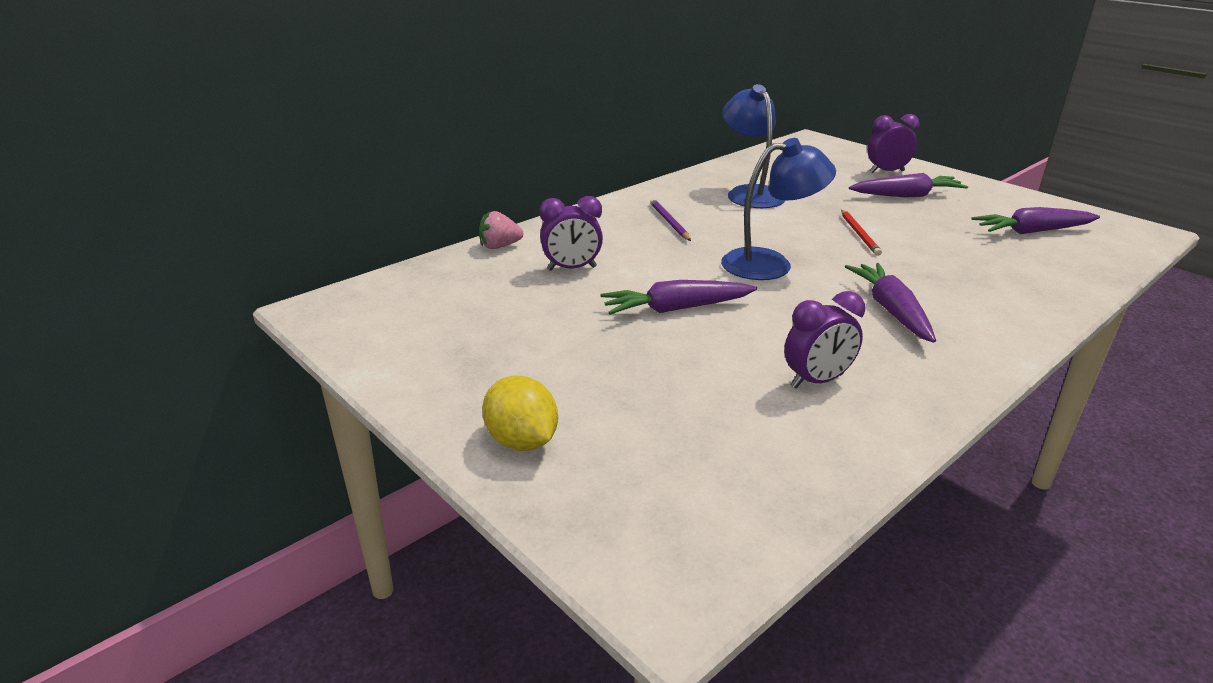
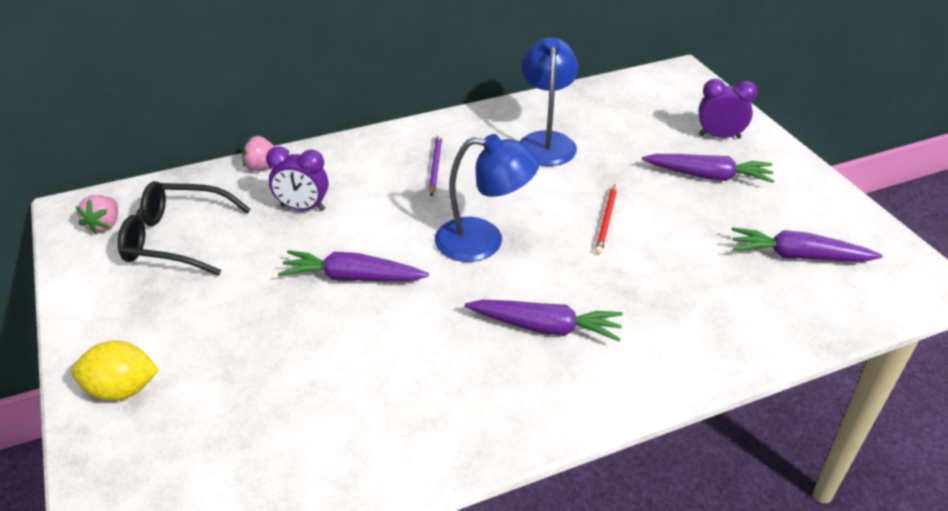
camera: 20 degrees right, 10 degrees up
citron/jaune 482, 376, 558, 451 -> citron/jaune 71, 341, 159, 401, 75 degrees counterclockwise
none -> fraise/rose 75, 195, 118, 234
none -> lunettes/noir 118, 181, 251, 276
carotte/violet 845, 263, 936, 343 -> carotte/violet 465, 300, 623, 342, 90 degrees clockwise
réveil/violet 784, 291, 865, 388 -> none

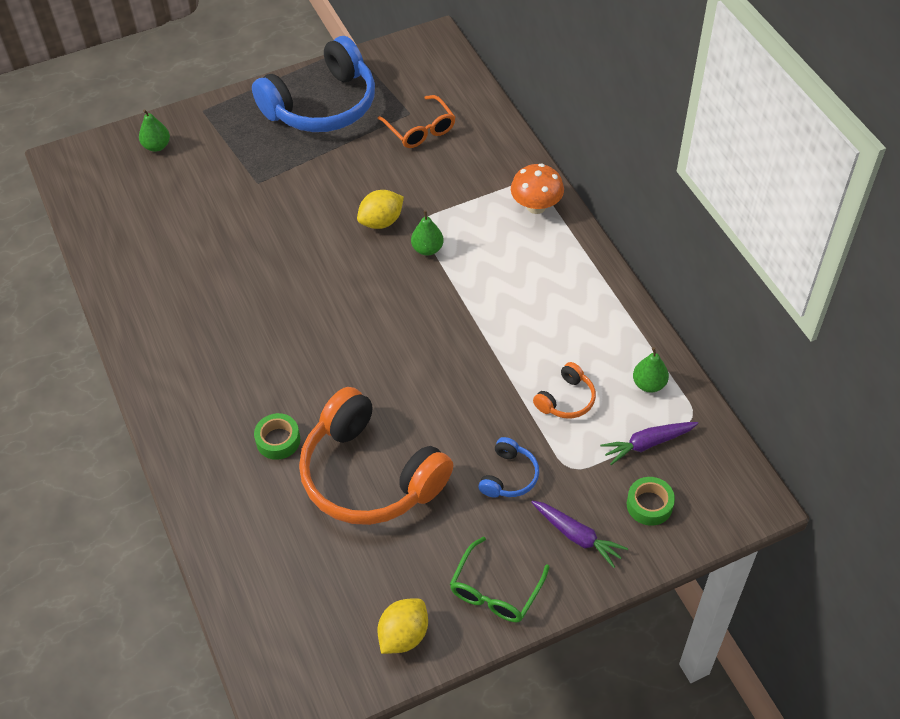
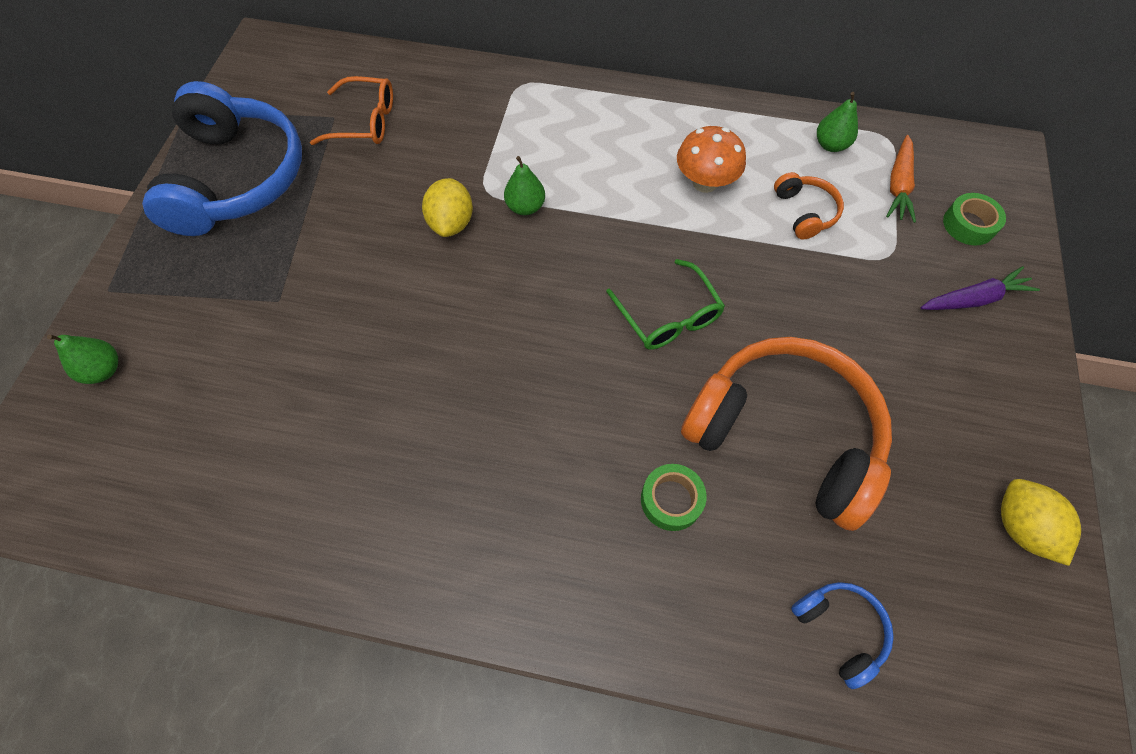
camera: 55 degrees left, 10 degrees up
lunettes/vert 450, 536, 549, 622 -> lunettes/vert 606, 259, 725, 350, relocated
champignon/orange 511, 164, 564, 214 -> champignon/orange 677, 126, 746, 193, relocated
casque audio/orange 299, 387, 453, 525 -> casque audio/orange 681, 337, 892, 531, 135 degrees counterclockwise
casque audio/bleu 478, 437, 539, 498 -> casque audio/bleu 791, 582, 894, 689, relocated
carotte/violet 600, 422, 698, 465 -> carotte/orange 886, 135, 916, 223

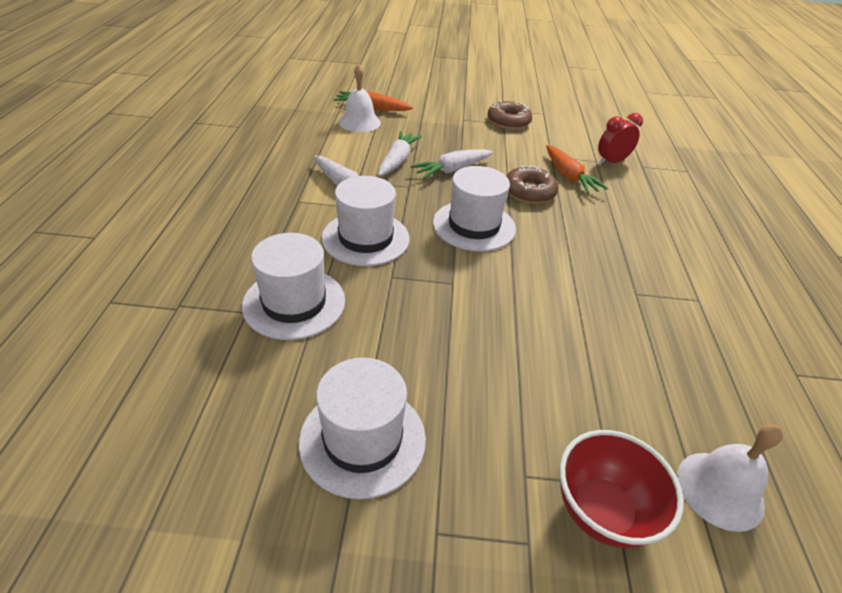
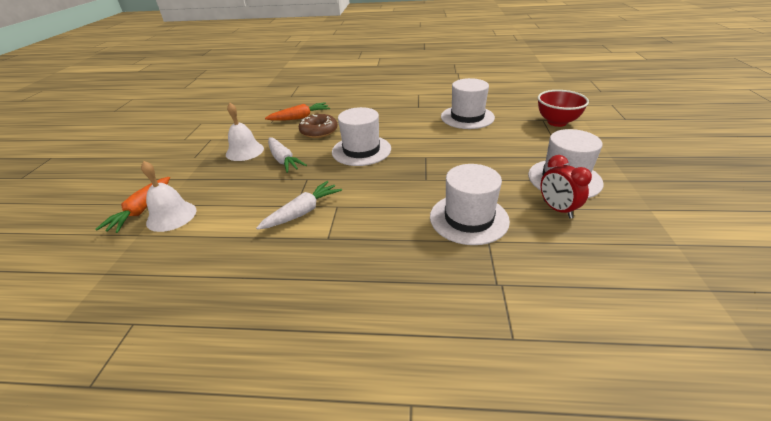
camera: 85 degrees left, 5 degrees down
cloche/blanc 677, 424, 783, 532 -> cloche/blanc 226, 103, 264, 161, relocated
chapeau/blanc 322, 176, 410, 266 -> chapeau/blanc 441, 78, 495, 129, relocated
réveil/rouge 598, 113, 643, 165 -> réveil/rouge 540, 155, 592, 219, relocated
carotte/blanc 378, 131, 422, 176 -> none
beignet/marron 488, 101, 532, 130 -> none

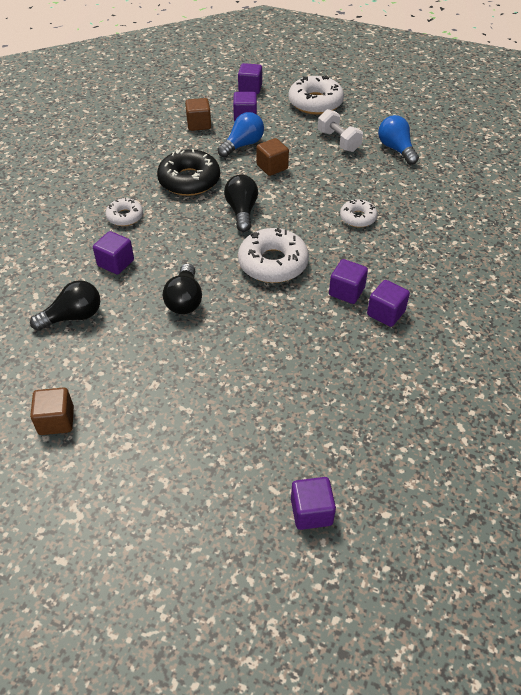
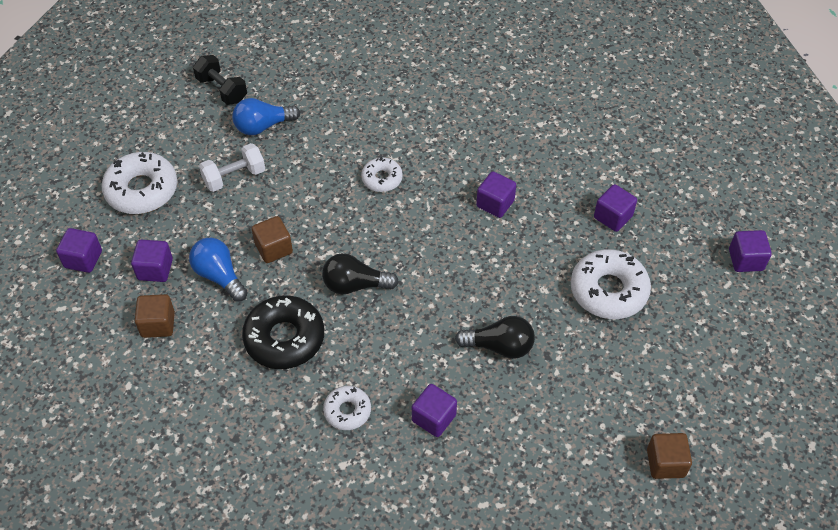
camera: 85 degrees left, 5 degrees up
none -> haltère/noir 193, 55, 247, 105
beignet/blanc 238, 228, 309, 283 -> beignet/blanc 571, 249, 651, 319, relocated
cube/violet 367, 280, 410, 327 -> cube/violet 594, 184, 637, 232, relocated
ampoule/noir 30, 280, 100, 331 -> none

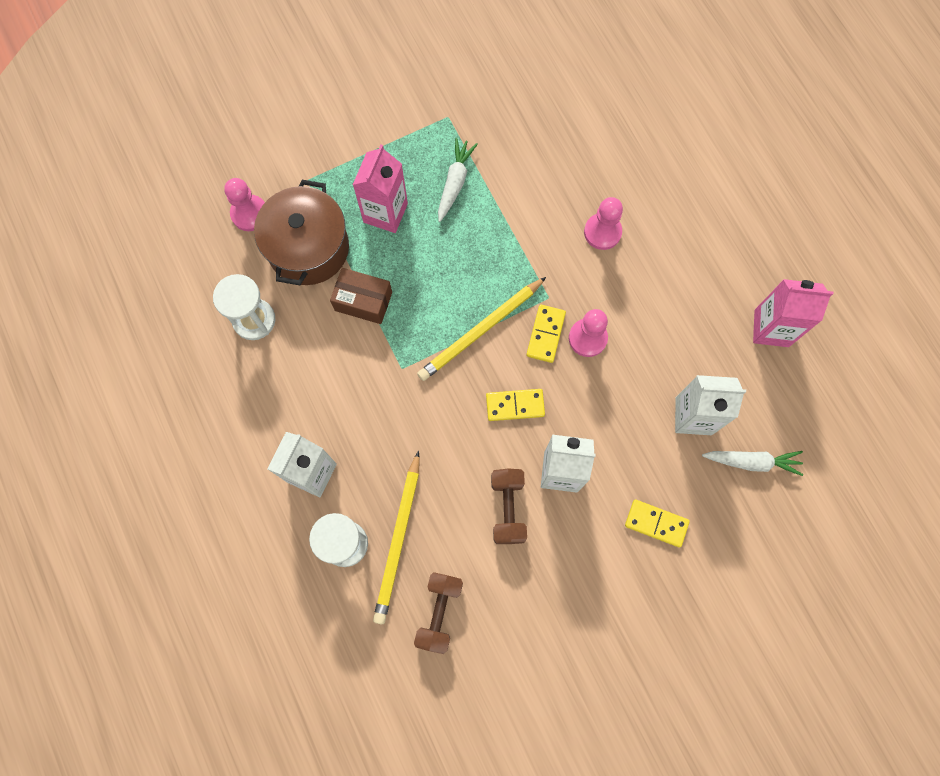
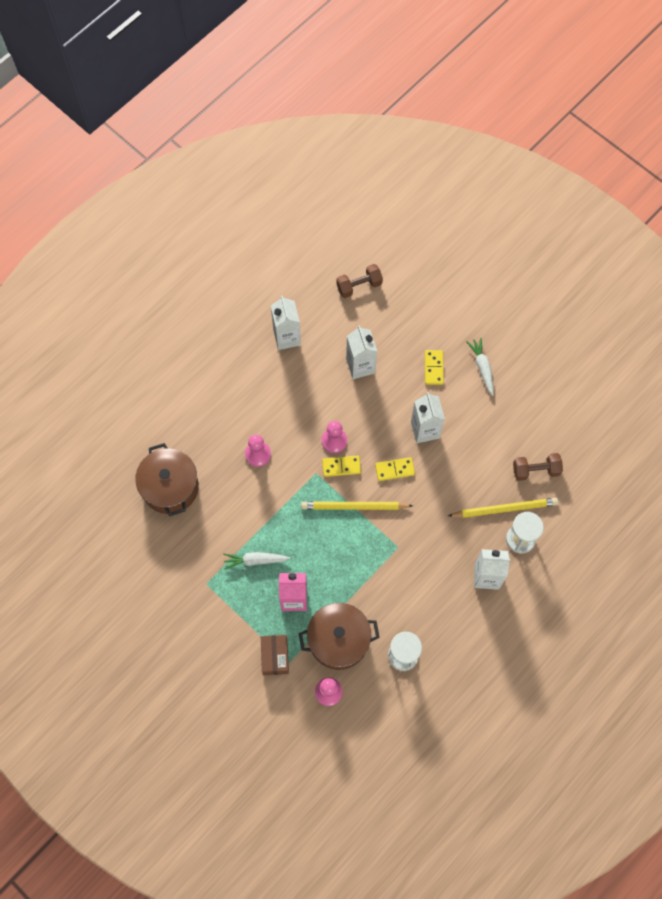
camera: 110 degrees left, 5 degrees down
none -> marmite/marron 135, 443, 199, 516
boîte/marron 330, 268, 392, 324 -> boîte/marron 261, 635, 289, 675, relocated
brique de lait/rose 753, 279, 833, 347 -> brique de lait/blanc 271, 296, 301, 350
crayon/jaune 417, 277, 546, 381 -> crayon/jaune 301, 502, 413, 510, 150 degrees clockwise
haltère/marron 491, 469, 527, 544 -> haltère/marron 336, 264, 383, 298, relocated
domino/jaune 486, 389, 545, 421 -> domino/jaune 375, 457, 415, 481, 75 degrees counterclockwise
carotte/blanc 702, 451, 803, 476 -> carotte/blanc 466, 337, 494, 396, relocated

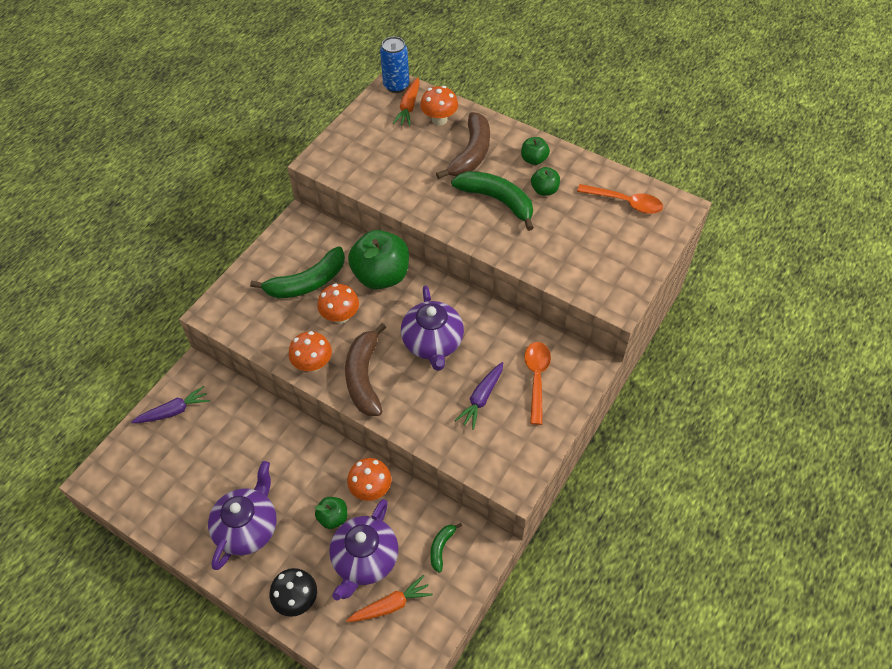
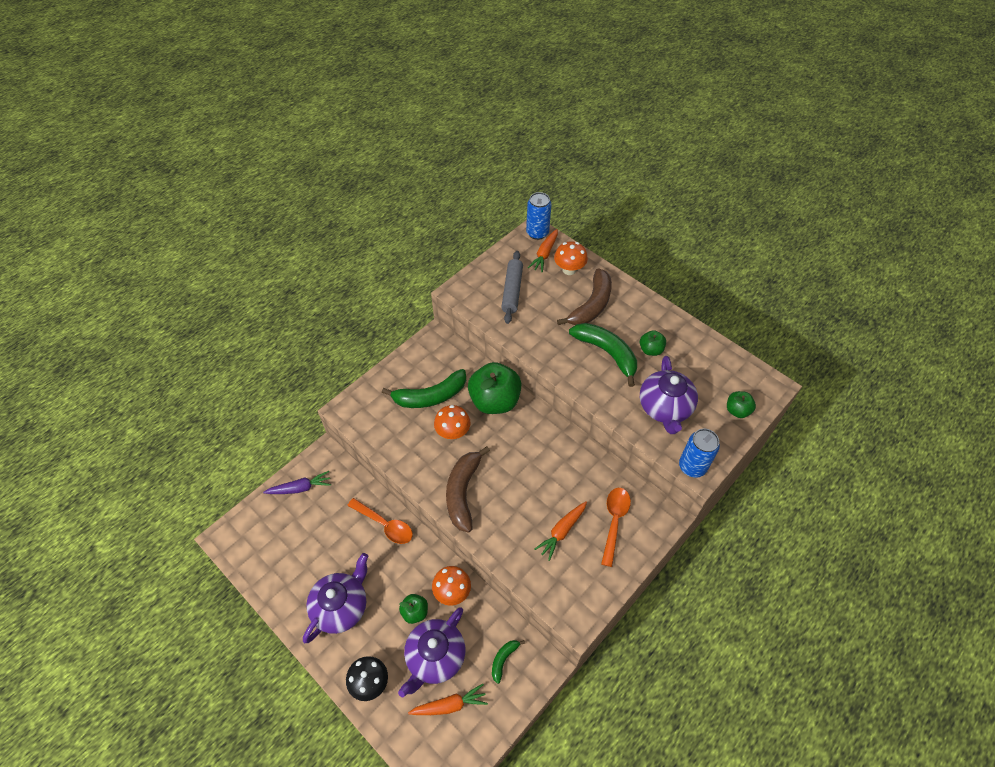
camera: 10 degrees right, 0 degrees up
cuillère/orange 577, 184, 663, 214 -> cuillère/orange 347, 498, 413, 544, relocated
none -> rouleau à pâtisserie/gris 501, 251, 523, 324
carotte/violet 455, 362, 503, 430 -> carotte/orange 535, 502, 587, 561
théière/violet 401, 285, 464, 371 -> théière/violet 640, 356, 698, 434, relocated
none -> canette/bleu 679, 429, 720, 478
pomme/vert 521, 137, 550, 165 -> pomme/vert 727, 391, 756, 418, relocated
champignon/orange 289, 331, 332, 372 -> none

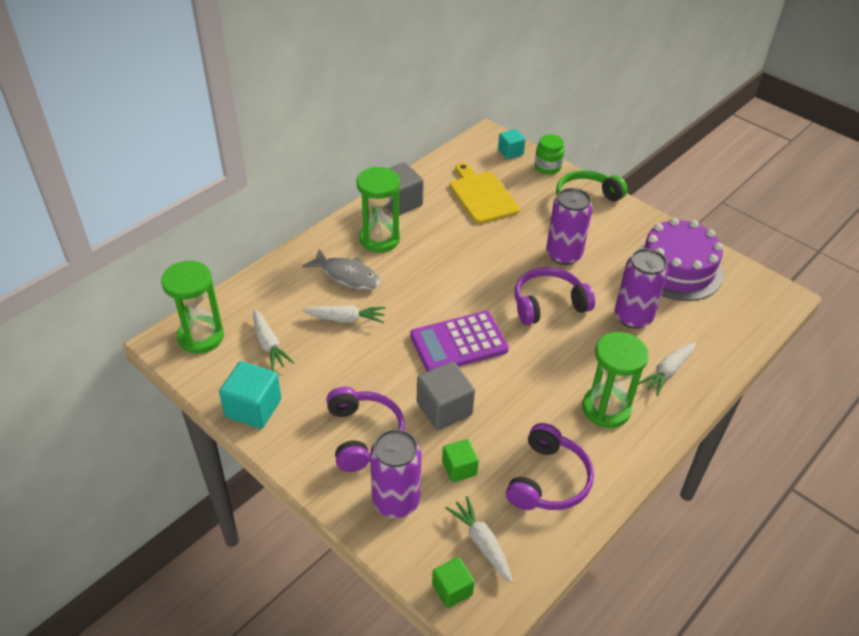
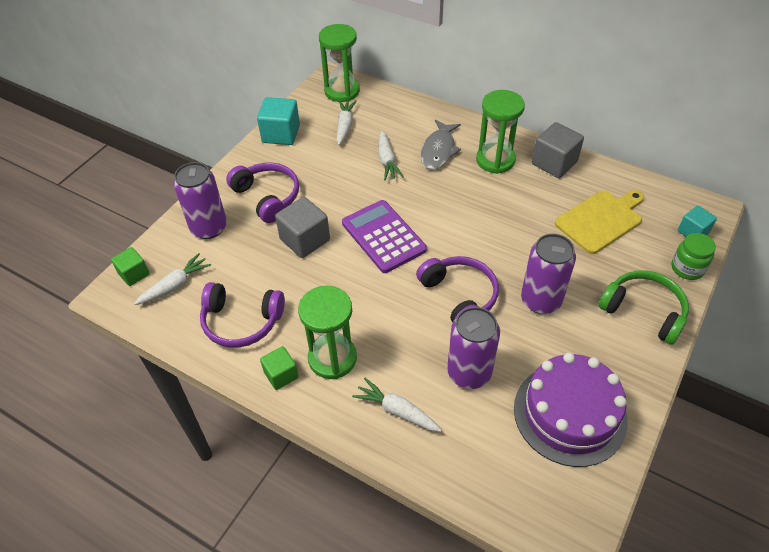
camera: 80 degrees right, 5 degrees up
casque audio/violet 326, 387, 405, 472 -> casque audio/violet 226, 162, 299, 223, 105 degrees counterclockwise
cube/vert 442, 439, 479, 483 -> cube/vert 260, 346, 299, 390, relocated
carotte/blanc 253, 309, 294, 371 -> carotte/blanc 336, 100, 357, 145, 135 degrees clockwise

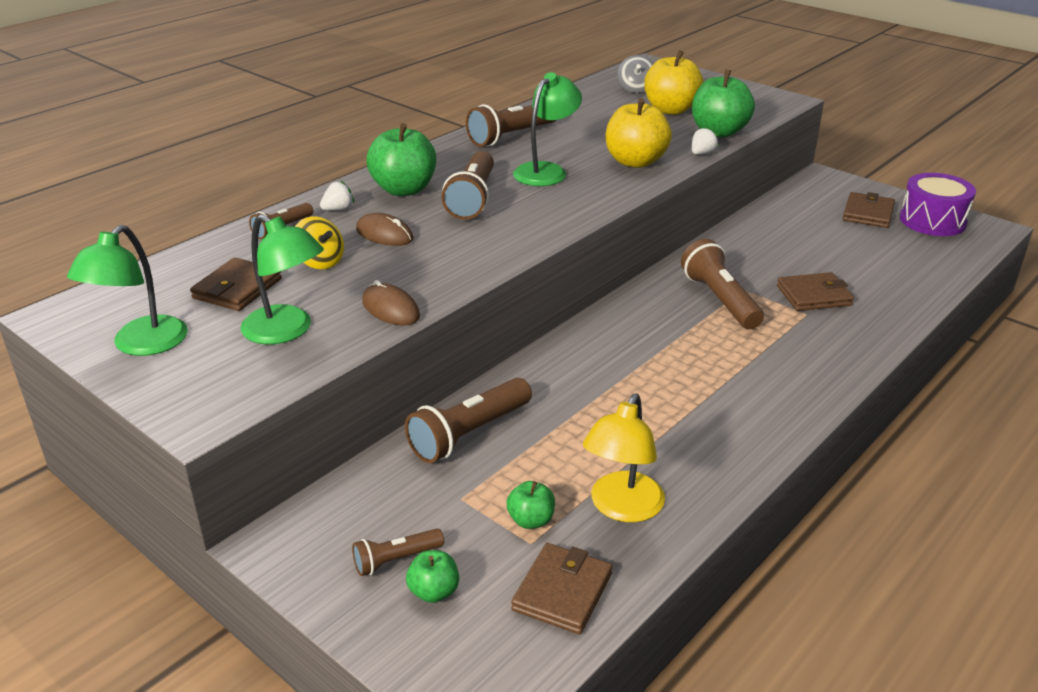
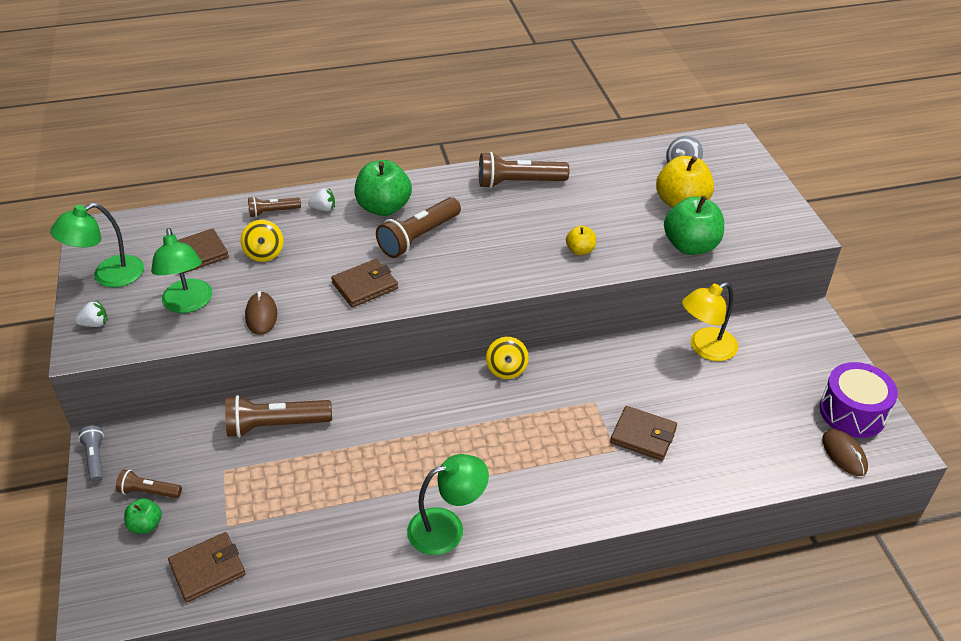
camera: 35 degrees right, 10 degrees up
fraise/blanc 692, 127, 718, 155 -> fraise/blanc 75, 301, 108, 327, relocated
none -> lampe de poche/gris 78, 425, 104, 483
portefeuille/marron 843, 192, 895, 228 -> portefeuille/marron 331, 259, 398, 307, relocated
lampe/vert 513, 72, 582, 186 -> lampe/vert 407, 454, 489, 555, relocated
none -> toupie/jaune 486, 337, 529, 379
pomme/jaune 606, 98, 672, 168 -> pomme/jaune 566, 226, 596, 255, x0.51
lampe/jaune 583, 393, 665, 522 -> lampe/jaune 682, 282, 738, 361, relocated
souris/marron 356, 213, 413, 246 -> souris/marron 822, 429, 868, 476, relocated
pomme/vert 507, 481, 555, 529 -> none
lampe de poche/marron 681, 239, 764, 329 -> none

